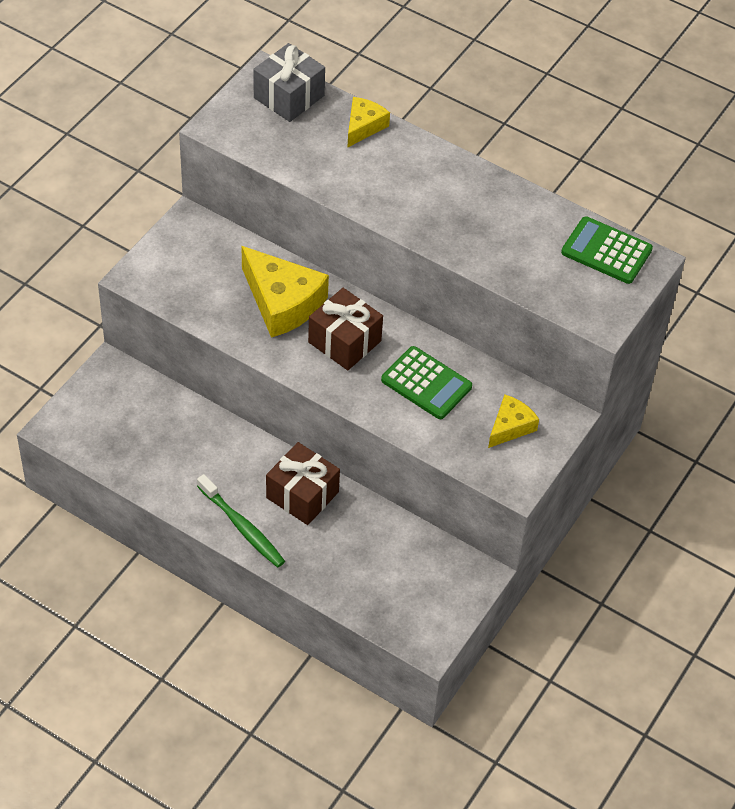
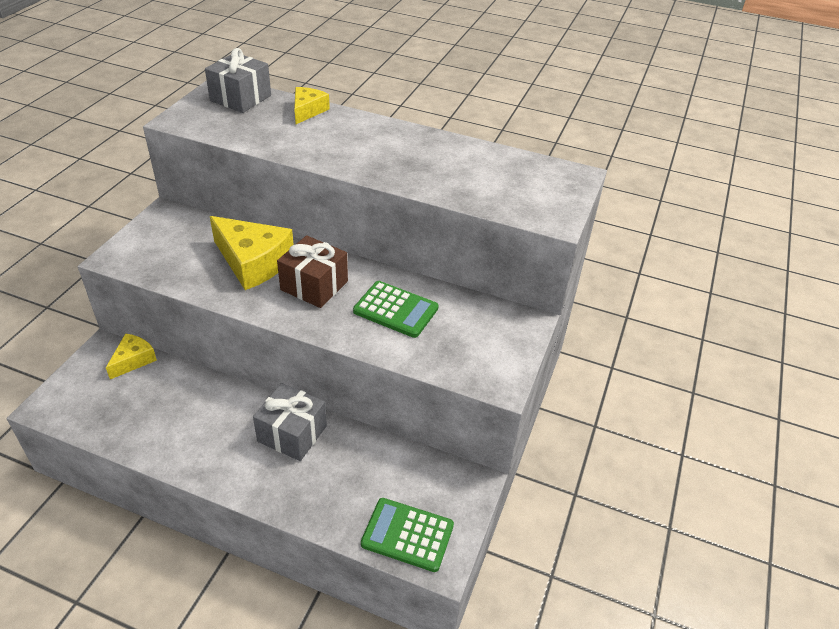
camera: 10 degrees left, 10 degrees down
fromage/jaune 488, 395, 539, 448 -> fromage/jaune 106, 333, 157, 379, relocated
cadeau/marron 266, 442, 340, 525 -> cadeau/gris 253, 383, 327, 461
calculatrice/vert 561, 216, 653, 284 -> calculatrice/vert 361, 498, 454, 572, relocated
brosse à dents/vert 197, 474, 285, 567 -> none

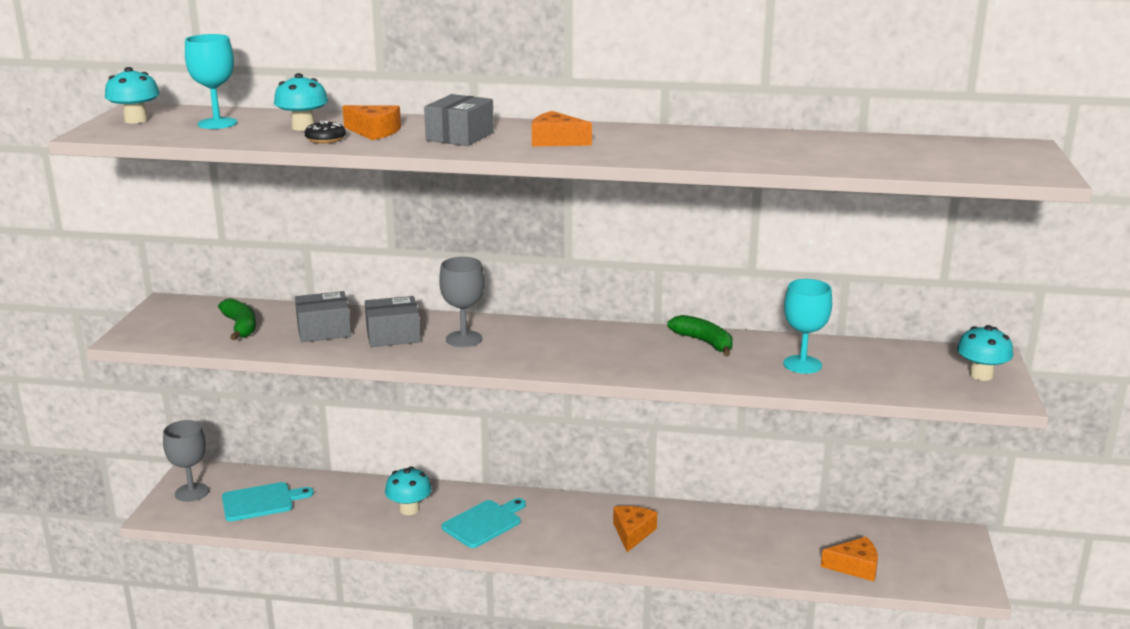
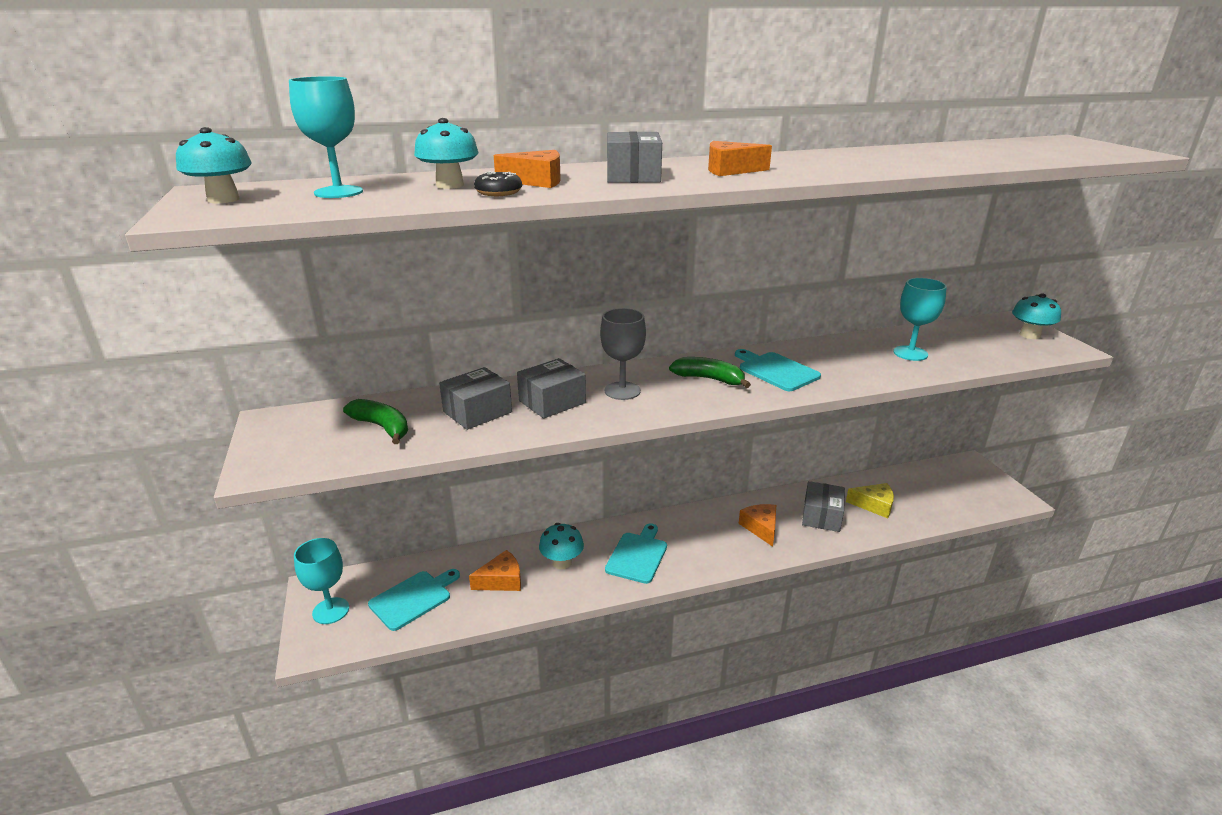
camera: 25 degrees left, 5 degrees up
verre à pied/gris 163, 420, 209, 502 -> verre à pied/turquoise 294, 538, 349, 624
fromage/orange 821, 537, 878, 581 -> fromage/orange 469, 550, 521, 591, relocated
banane/vert 667, 315, 733, 356 -> banane/vert 669, 357, 751, 388, relocated
none -> planche à découper/turquoise 735, 349, 821, 391
none -> boîte/gris 802, 481, 845, 532
none -> fromage/jaune 846, 483, 894, 518

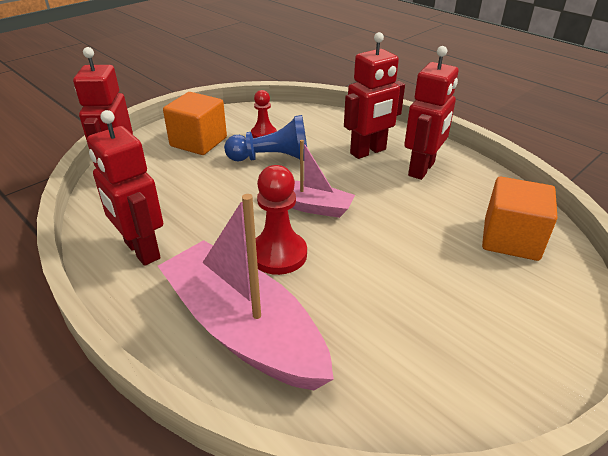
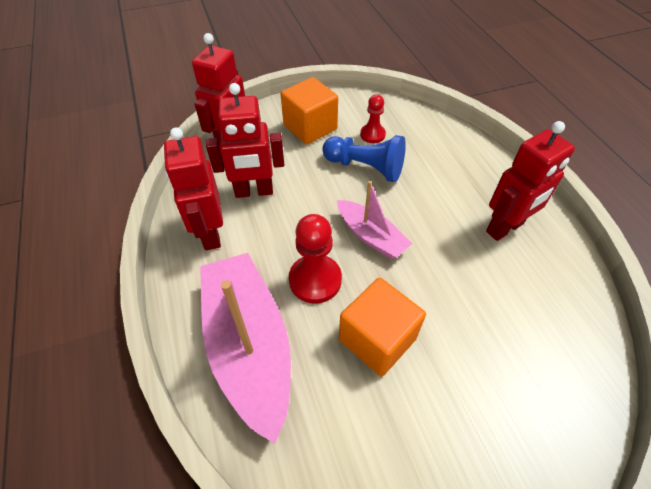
camera: 25 degrees right, 15 degrees up
robot/rouge 344, 32, 405, 159 -> robot/rouge 206, 83, 284, 198, relocated
cube/orange 482, 177, 557, 261 -> cube/orange 339, 278, 426, 376, relocated

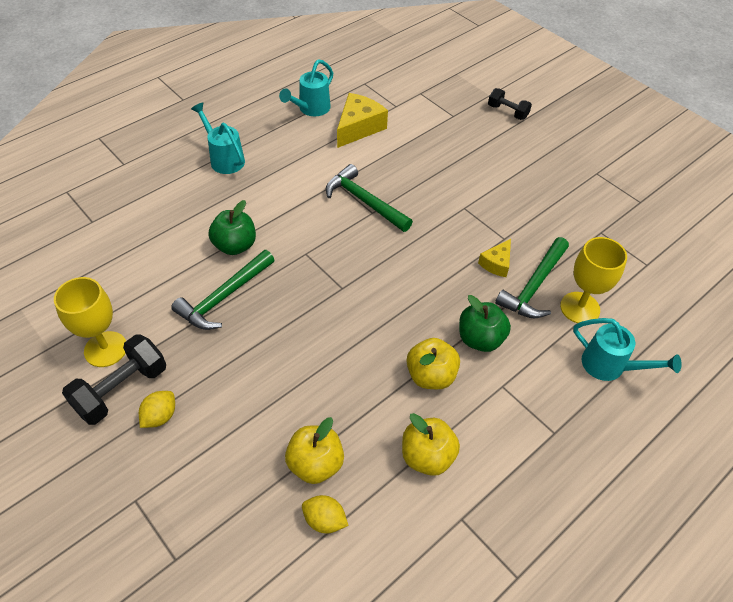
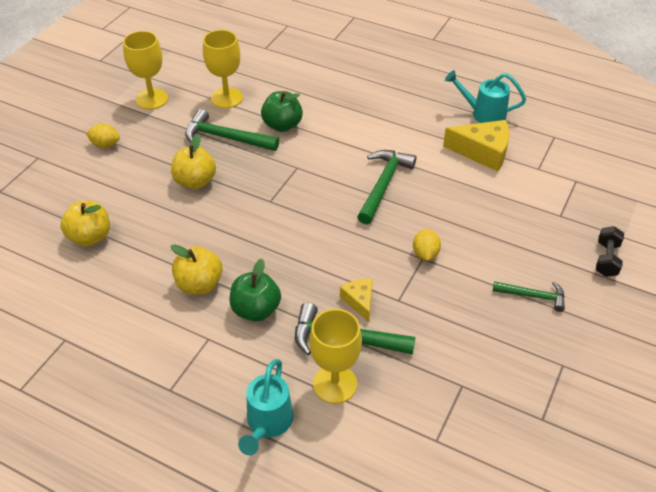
camera: 70 degrees right, 5 degrees down
pomme/jaune 402, 413, 460, 476 -> pomme/jaune 171, 134, 216, 189, relocated
none -> verre à pied/jaune 203, 30, 243, 108
fromage/jaune 478, 239, 511, 277 -> fromage/jaune 340, 279, 373, 322, 60 degrees clockwise
citron/jaune 302, 495, 348, 534 -> citron/jaune 413, 229, 441, 261, relocated
none -> marteau/vert 493, 281, 565, 312
haltère/noir 62, 334, 166, 425 -> none
arrosoir/turquoise 191, 103, 245, 174 -> none

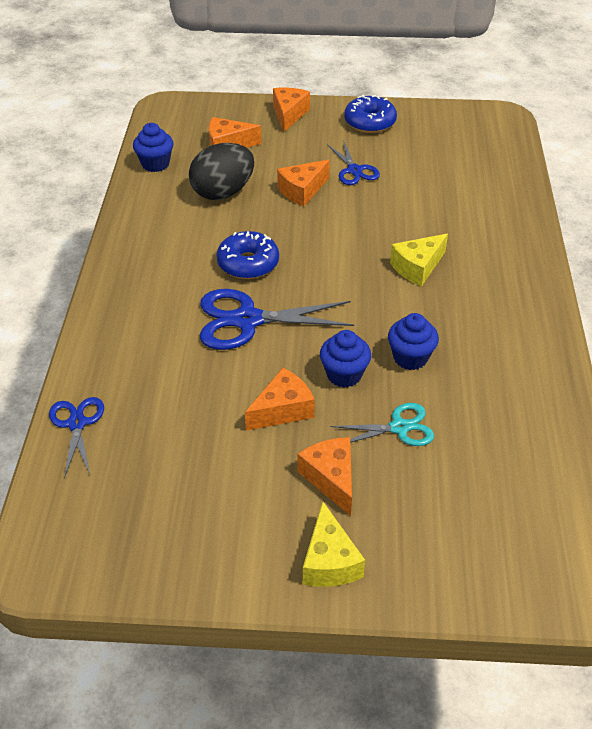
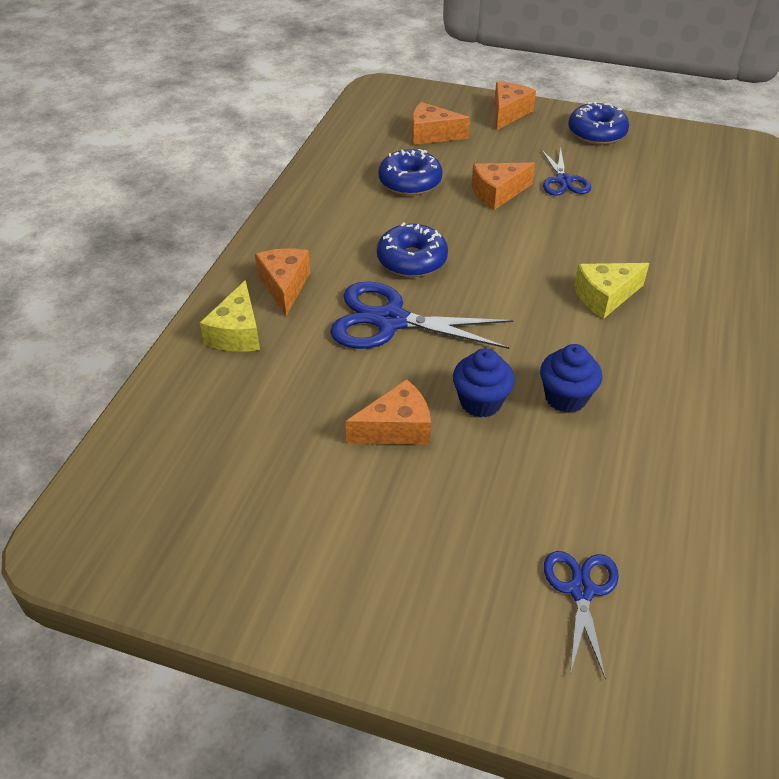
camera: 15 degrees right, 0 degrees up
fromage/jaune 303, 501, 365, 587 -> fromage/jaune 200, 280, 260, 352, relocated
fromage/orange 298, 437, 352, 516 -> fromage/orange 255, 248, 310, 316, relocated
œuf/noir 189, 143, 254, 200 -> beignet/bleu 378, 149, 443, 196
ciseaux/bleu 49, 397, 104, 478 -> ciseaux/bleu 544, 551, 619, 680, relocated
muffin/bleu 133, 123, 174, 172 -> none
ciseaux/turquoise 330, 403, 434, 446 -> none

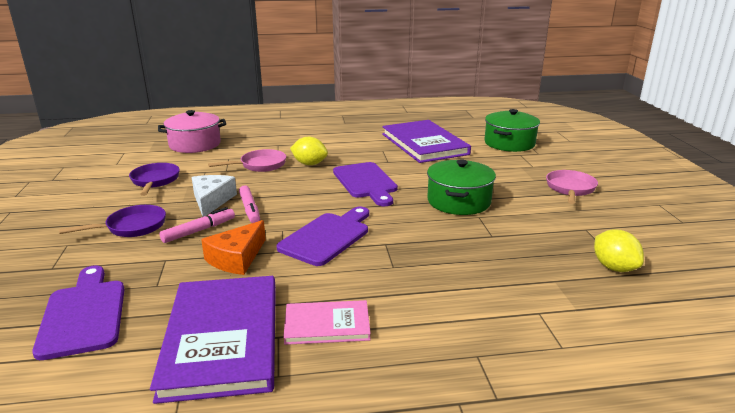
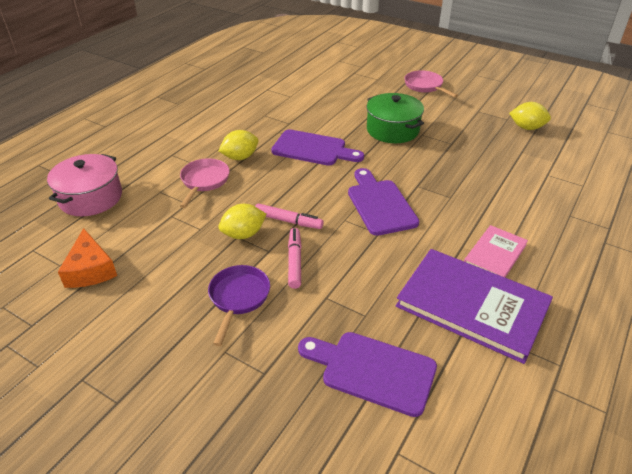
camera: 50 degrees left, 15 degrees up
fromage/orange 201, 220, 266, 275 -> fromage/orange 58, 228, 117, 288, relocated
fromage/blanc 192, 175, 237, 217 -> citron/jaune 219, 204, 266, 239
poêle/violet 129, 163, 180, 196 -> none
livre/violet 382, 120, 471, 163 -> none
marmite/vert 484, 109, 540, 152 -> none

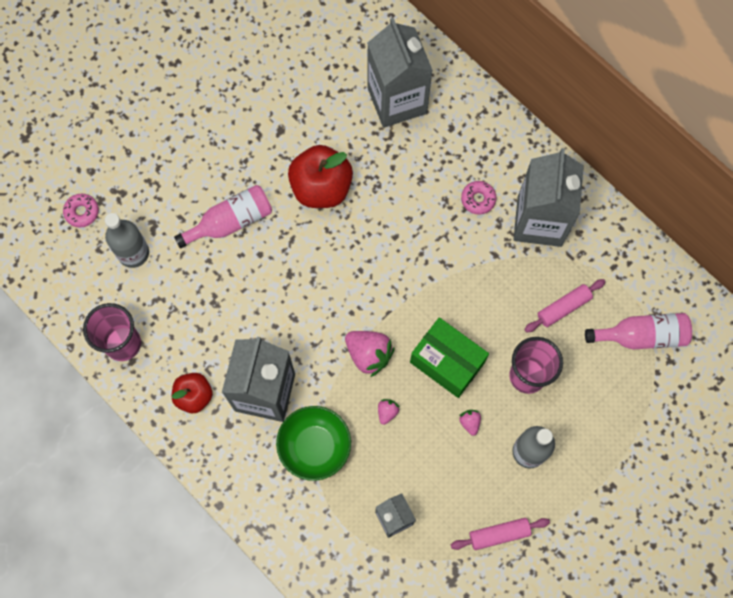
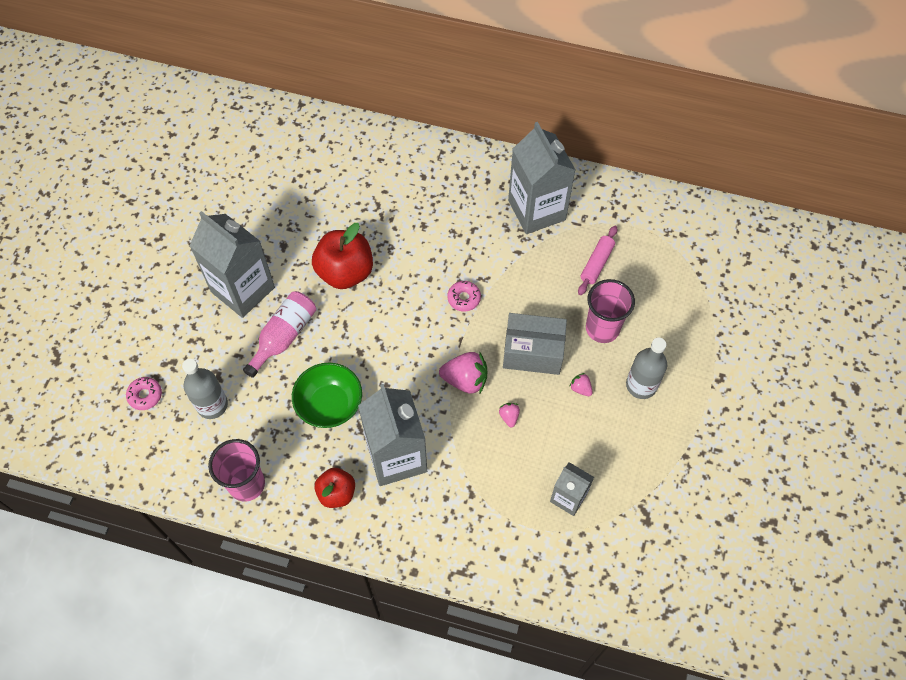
camera: 30 degrees left, 10 degrees down
brique de lait/gris 367, 18, 433, 128 -> brique de lait/gris 190, 211, 275, 318, relocated
bol/vert 276, 406, 351, 481 -> bol/vert 292, 363, 362, 428, relocated
beignet/rose 461, 181, 497, 215 -> beignet/rose 447, 281, 481, 312, relocated
boîte/vert 410, 317, 489, 398 -> boîte/gris 503, 313, 567, 375
rouleau à pâtisserie/rose 451, 518, 550, 550 -> none
bouteille/rose 585, 313, 692, 350 -> none

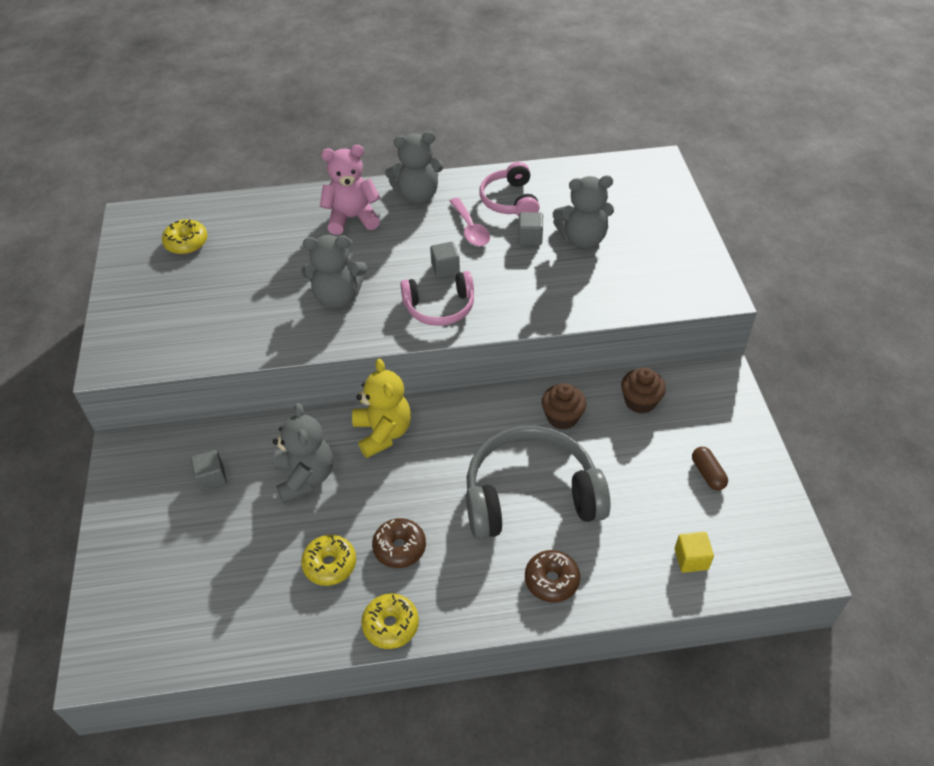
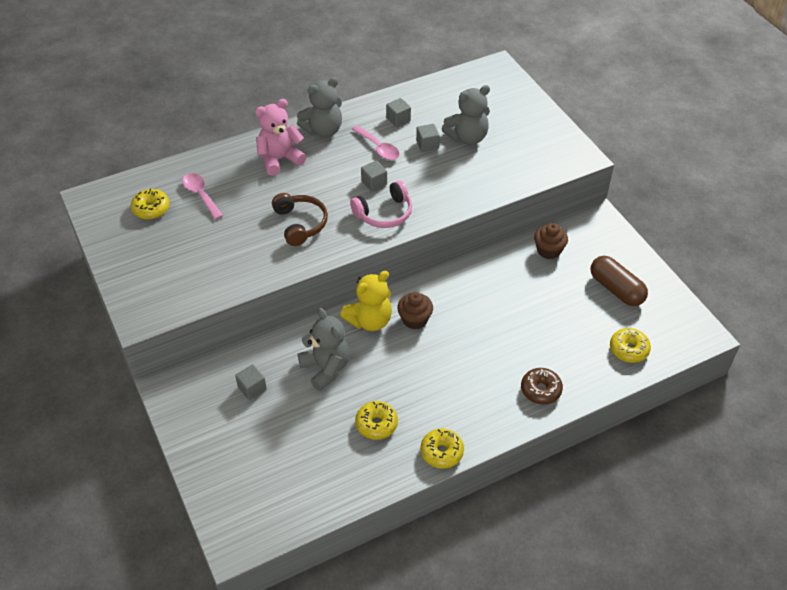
camera: 20 degrees left, 0 degrees up
none -> cuillère/rose 182, 173, 223, 220
ours en peluche/gris 301, 235, 367, 309 -> casque audio/marron 272, 193, 328, 246
ours en peluche/jaune 352, 358, 411, 458 -> ours en peluche/jaune 340, 271, 392, 331, 90 degrees clockwise
casque audio/rose 479, 162, 540, 217 -> cube/gris 386, 98, 411, 127
muffin/marron 542, 383, 586, 430 -> muffin/marron 397, 292, 433, 330, relocated
gélule/marron 692, 447, 728, 491 -> gélule/marron 591, 256, 648, 306, x1.77
cube/jaune 675, 532, 714, 573 -> beignet/jaune 610, 328, 651, 363
beignet/marron 372, 518, 426, 568 -> none
casque audio/gris 466, 426, 611, 539 -> none

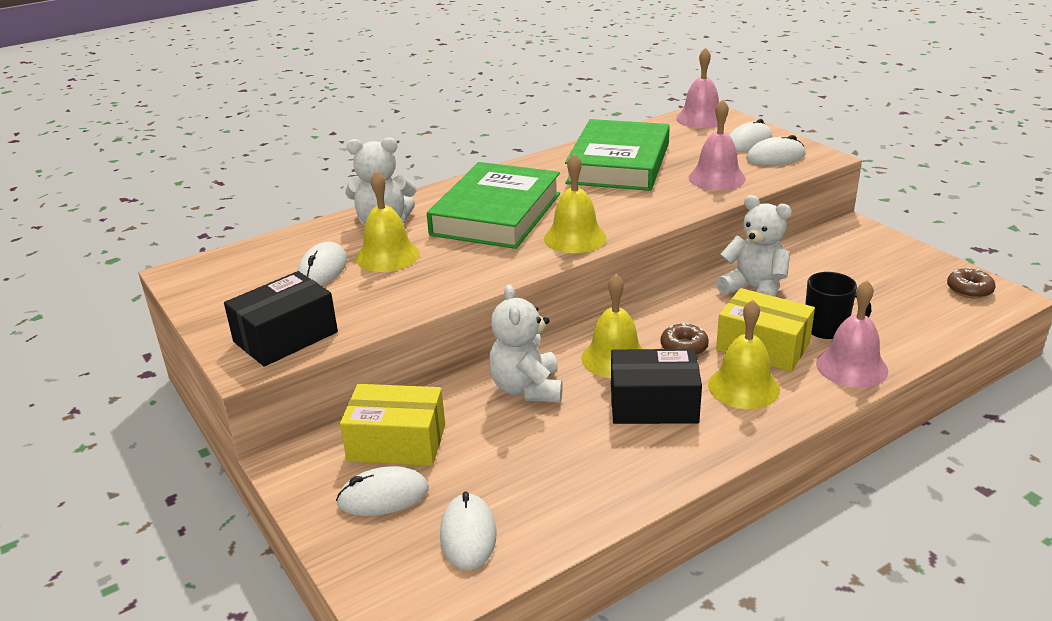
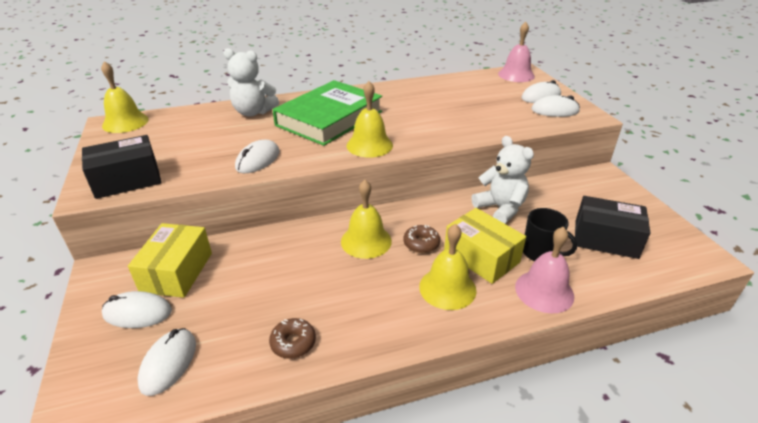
camera: 15 degrees right, 5 degrees up
cloche/jaune 356, 170, 420, 272 -> cloche/jaune 101, 61, 149, 133, relocated
boîte/jaune 340, 384, 445, 466 -> boîte/jaune 128, 223, 212, 298, 75 degrees clockwise
souris/blanc 297, 242, 347, 286 -> souris/blanc 235, 140, 280, 173, relocated
beignet/marron 947, 268, 996, 299 -> beignet/marron 269, 318, 316, 359, relocated
boîte/noir 611, 349, 702, 424 -> boîte/noir 575, 196, 651, 259, relocated
ours en peluche/blanc 489, 284, 563, 402 -> none
livre/vert 565, 119, 670, 191 -> none
cloche/rose 688, 99, 746, 190 -> none

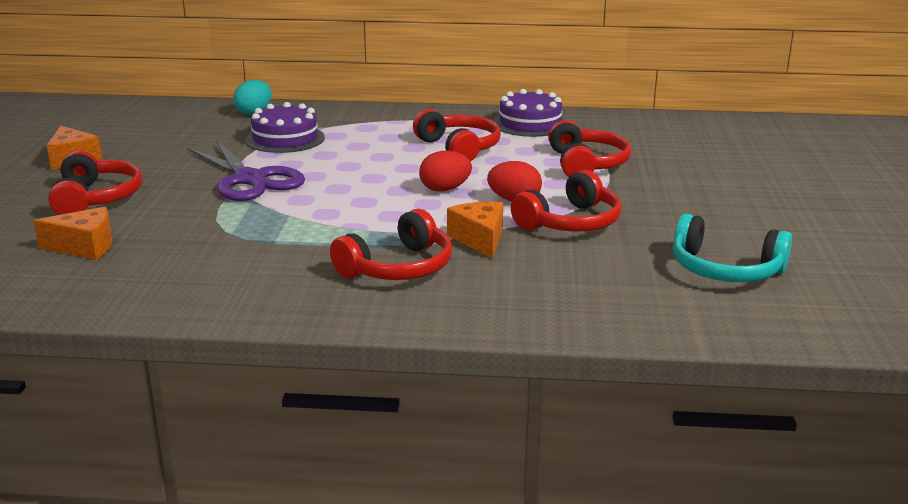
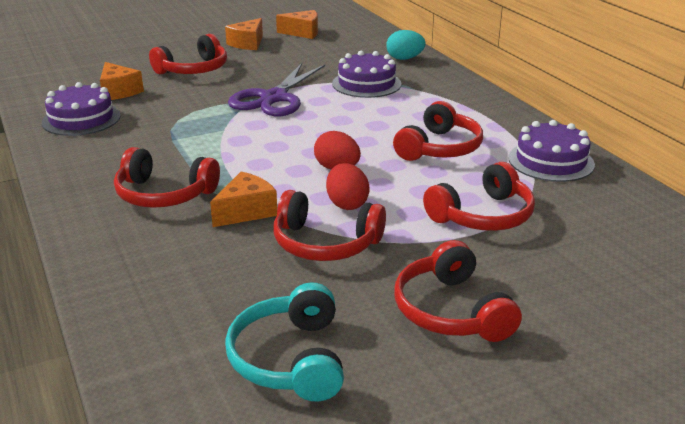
camera: 60 degrees right, 5 degrees up
none -> gâteau/violet 42, 82, 121, 136
none -> fromage/orange 276, 10, 318, 39
none -> casque audio/rouge 394, 240, 522, 342

